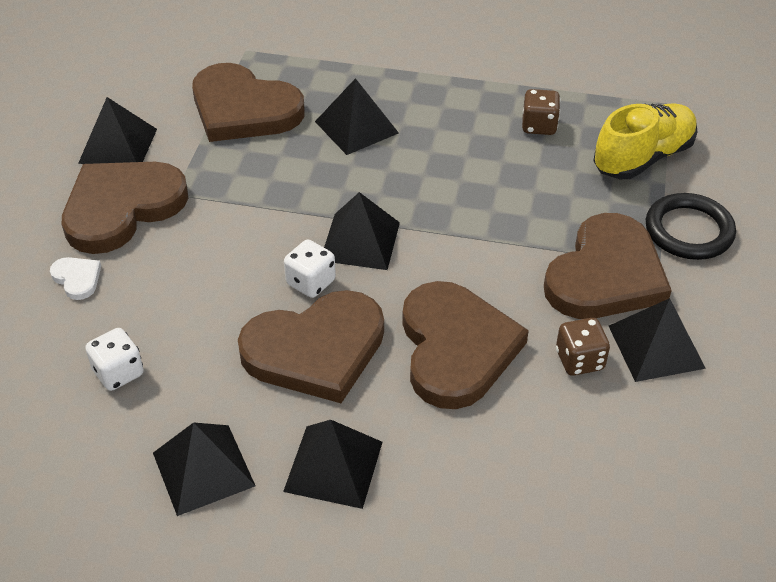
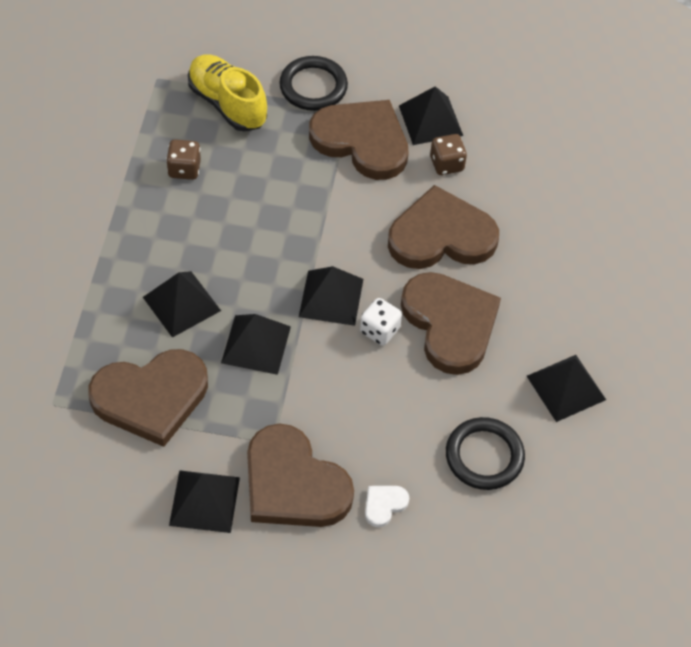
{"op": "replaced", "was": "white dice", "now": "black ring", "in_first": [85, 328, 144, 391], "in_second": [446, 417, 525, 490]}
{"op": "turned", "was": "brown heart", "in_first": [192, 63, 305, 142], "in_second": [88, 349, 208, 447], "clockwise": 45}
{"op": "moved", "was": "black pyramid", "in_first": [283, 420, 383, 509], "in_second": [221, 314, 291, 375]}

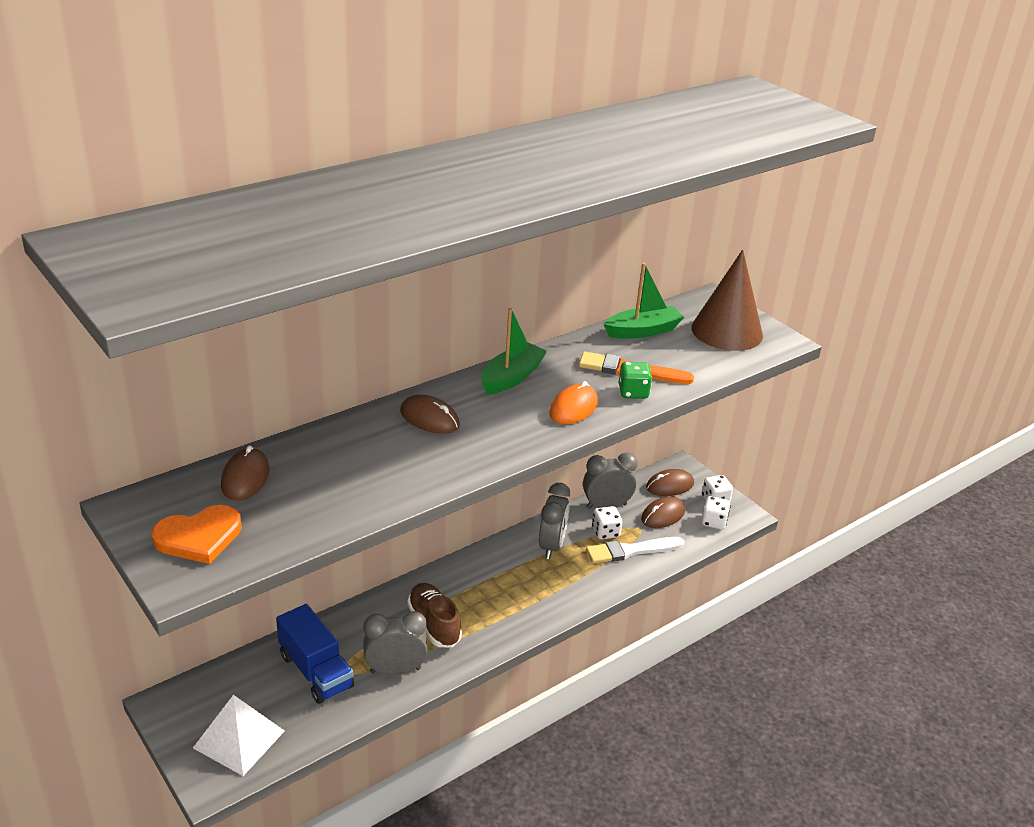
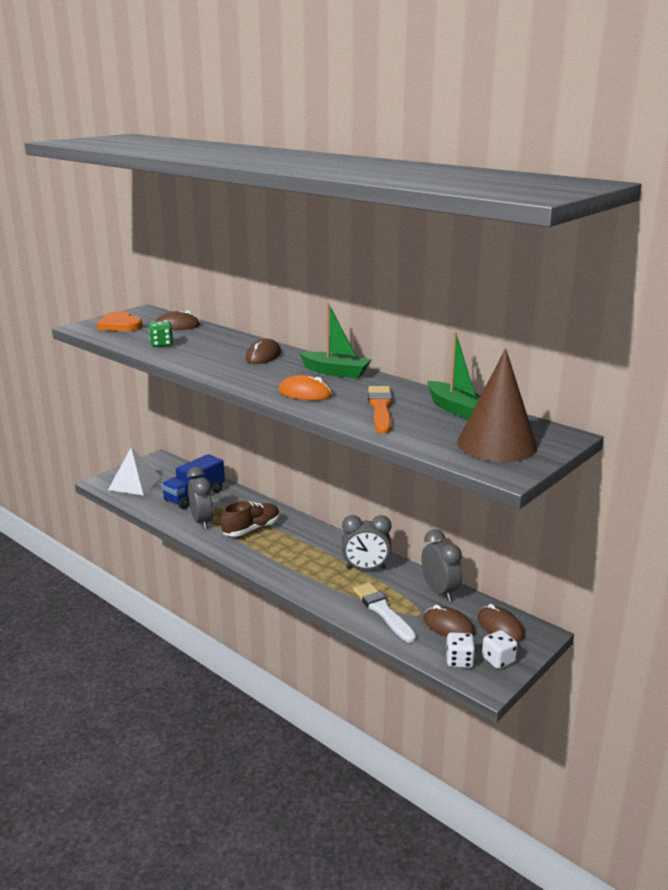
{"op": "removed", "was": "white dice", "in_first": [592, 506, 622, 539]}
{"op": "moved", "was": "green dice", "in_first": [619, 362, 652, 399], "in_second": [149, 321, 173, 347]}

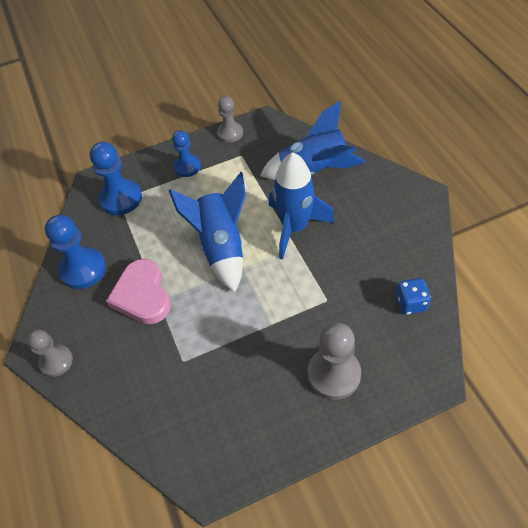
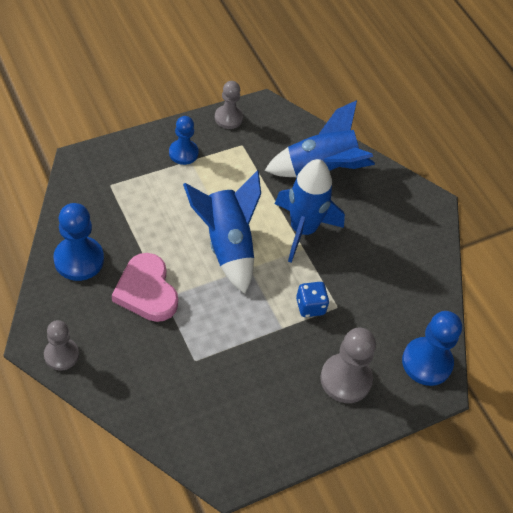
{"op": "moved", "was": "blue pawn", "in_first": [90, 142, 142, 215], "in_second": [402, 311, 462, 386]}
{"op": "moved", "was": "blue dice", "in_first": [396, 278, 431, 315], "in_second": [296, 282, 329, 317]}

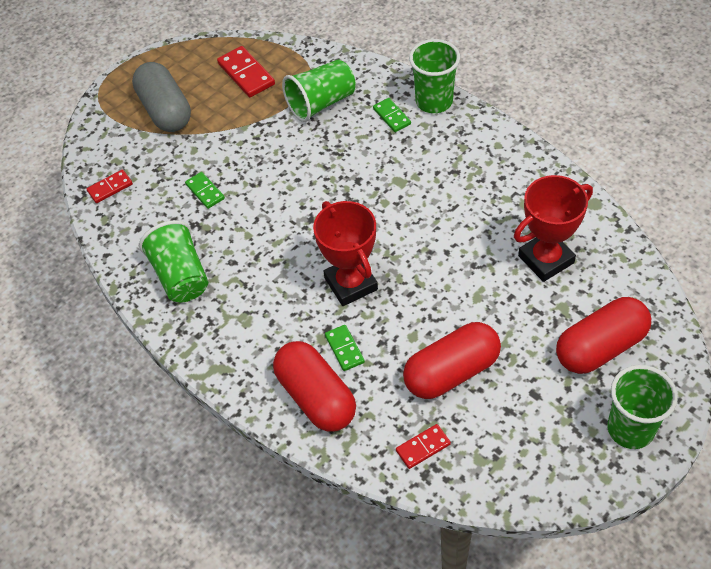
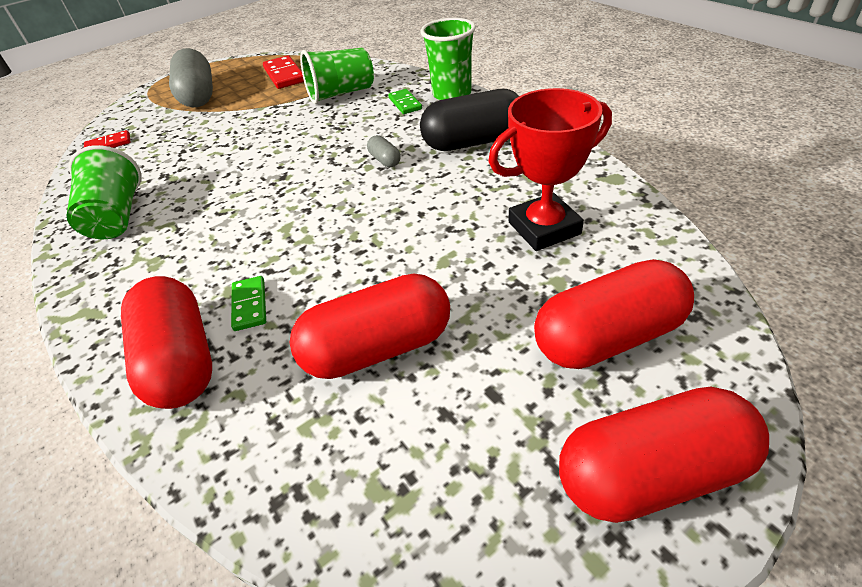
{"op": "removed", "was": "green domino", "in_first": [185, 172, 225, 209]}
{"op": "removed", "was": "red trophy", "in_first": [313, 201, 378, 306]}
{"op": "removed", "was": "red domino", "in_first": [396, 424, 451, 469]}
{"op": "replaced", "was": "green cup", "now": "red capsule", "in_first": [607, 365, 678, 449], "in_second": [559, 386, 769, 523]}
{"op": "added", "now": "grey capsule", "in_second": [367, 135, 401, 167]}
{"op": "added", "now": "black capsule", "in_second": [420, 89, 519, 151]}

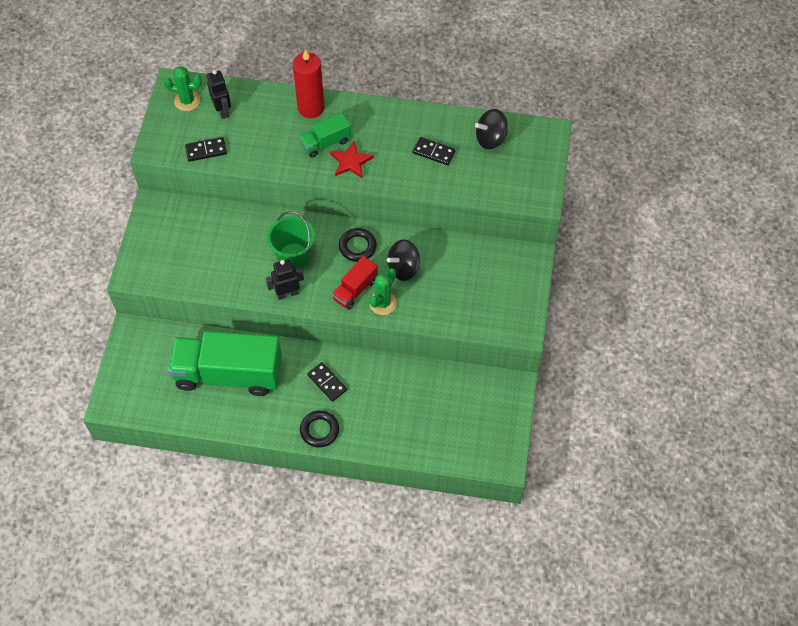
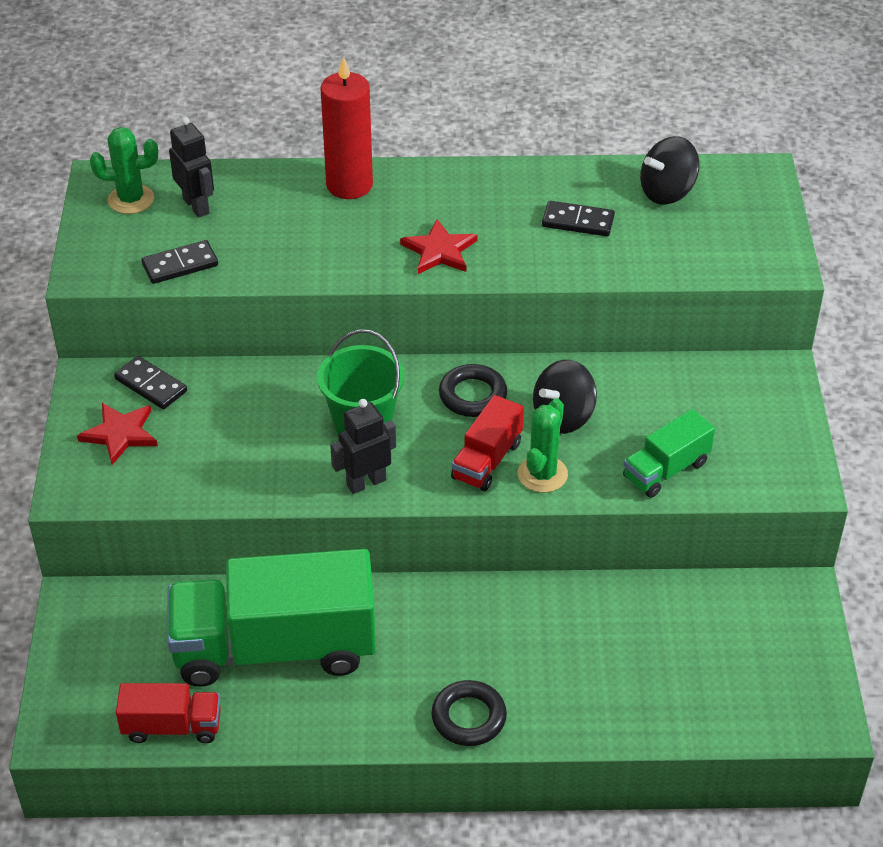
{"op": "moved", "was": "green truck", "in_first": [299, 113, 351, 158], "in_second": [623, 409, 715, 498]}
{"op": "moved", "was": "black domino", "in_first": [307, 362, 347, 402], "in_second": [114, 356, 187, 409]}
{"op": "added", "now": "red star", "in_second": [77, 403, 158, 465]}
{"op": "added", "now": "red truck", "in_second": [116, 683, 221, 743]}

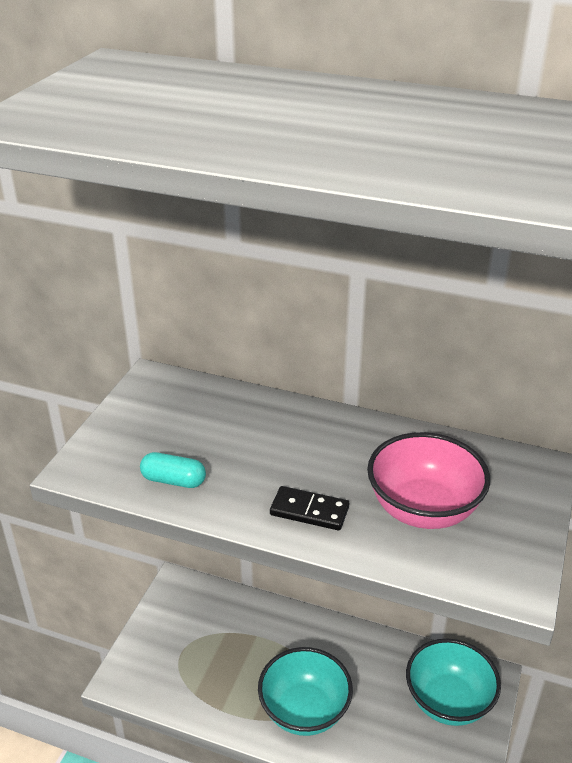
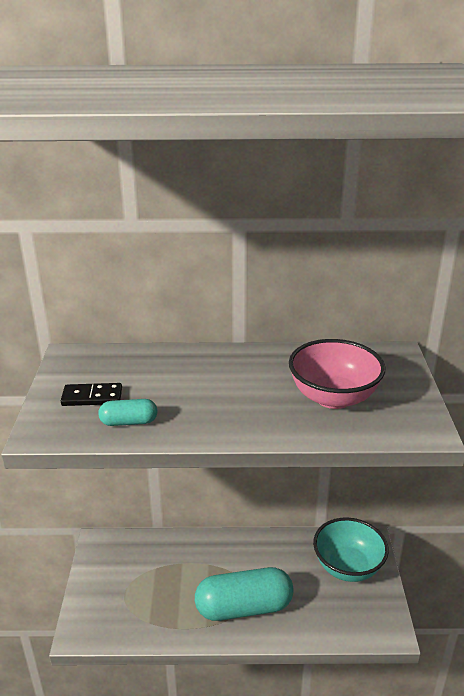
{"op": "replaced", "was": "turquoise bowl", "now": "turquoise capsule", "in_first": [258, 647, 353, 736], "in_second": [195, 567, 294, 621]}
{"op": "moved", "was": "black domino", "in_first": [270, 486, 349, 530], "in_second": [61, 383, 122, 406]}

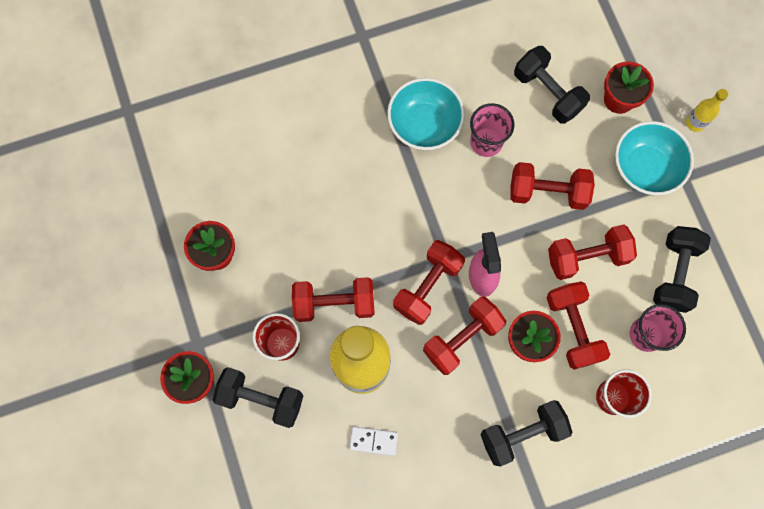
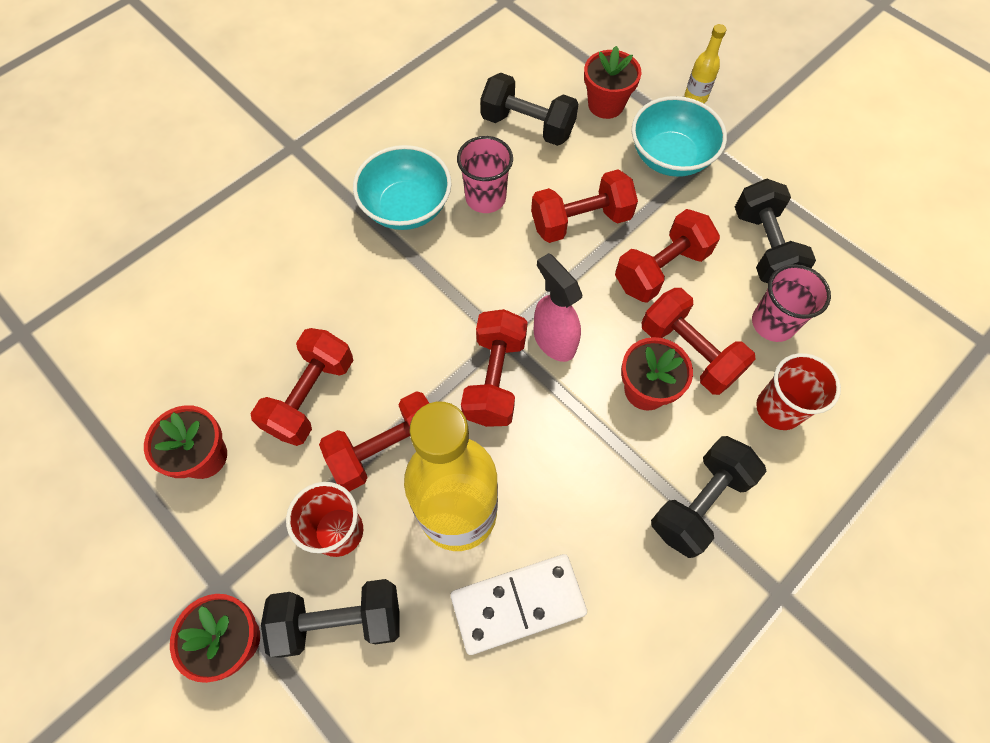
{"op": "resized", "was": "white domino", "in_first": [349, 427, 398, 456], "in_second": [451, 554, 587, 655], "ratio": 1.81}
{"op": "moved", "was": "red dumbbell", "in_first": [423, 297, 506, 375], "in_second": [250, 328, 353, 446]}

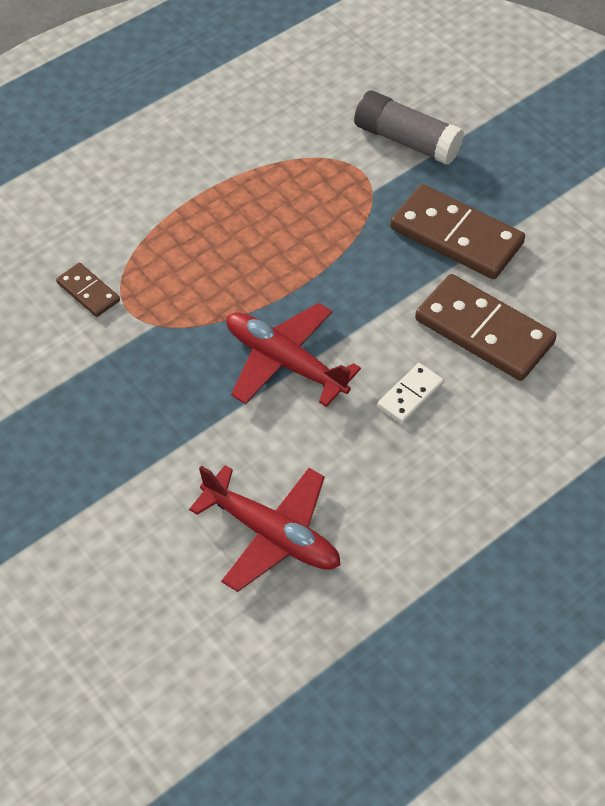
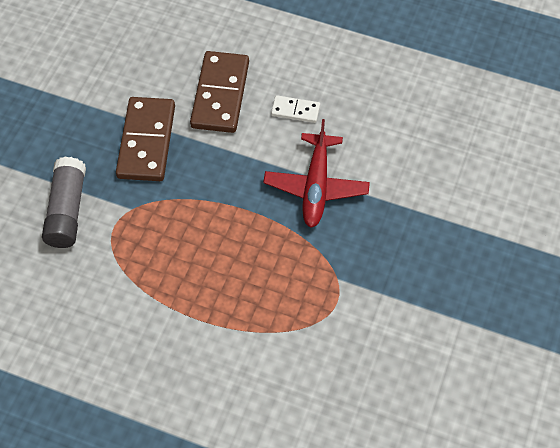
{"op": "removed", "was": "brown domino", "in_first": [56, 263, 120, 317]}
{"op": "removed", "was": "red plane", "in_first": [189, 465, 341, 592]}

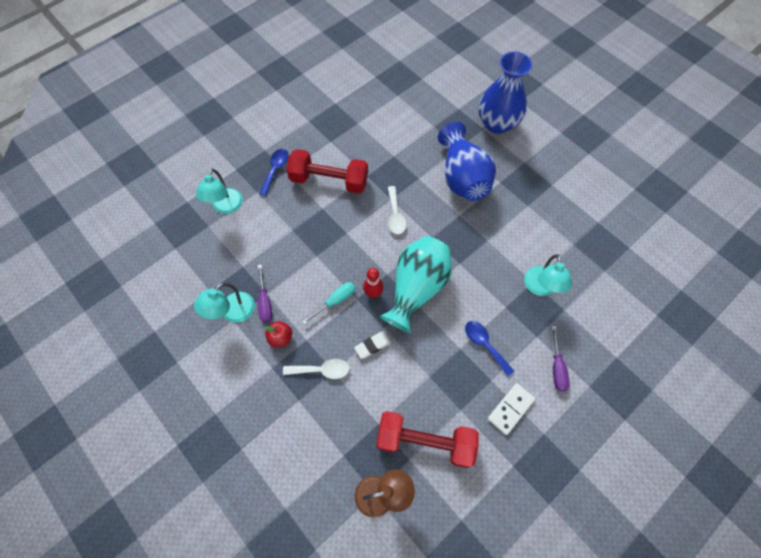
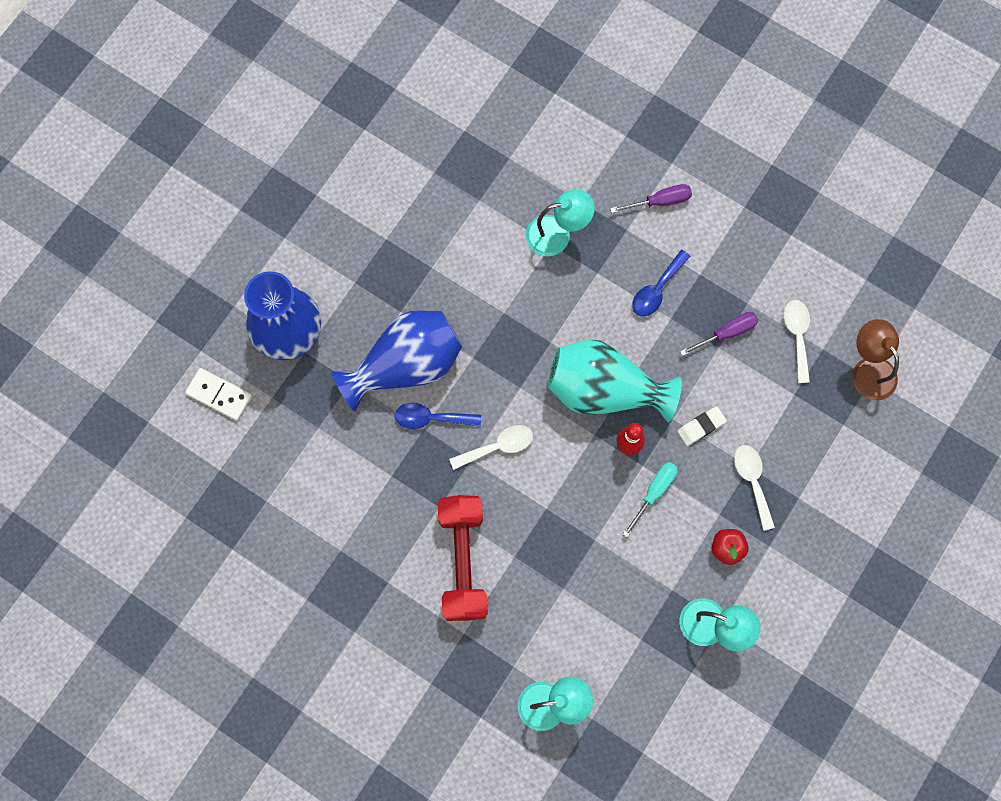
{"op": "moved", "was": "purple screwdriver", "in_first": [258, 264, 272, 323], "in_second": [680, 312, 758, 356]}
{"op": "moved", "was": "blue spoon", "in_first": [259, 149, 289, 196], "in_second": [394, 403, 481, 429]}
{"op": "turned", "was": "turquoise screwdriver", "in_first": [302, 282, 355, 325], "in_second": [623, 462, 677, 537], "clockwise": 90}
{"op": "turned", "was": "white eraser", "in_first": [354, 332, 391, 359], "in_second": [677, 406, 727, 446], "clockwise": -75}
{"op": "replaced", "was": "red dumbbell", "now": "white spoon", "in_first": [376, 411, 479, 468], "in_second": [784, 300, 810, 383]}
{"op": "moved", "was": "white domino", "in_first": [488, 383, 535, 435], "in_second": [185, 368, 252, 421]}

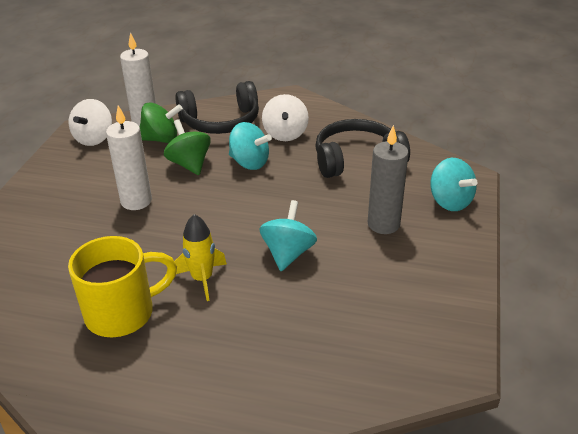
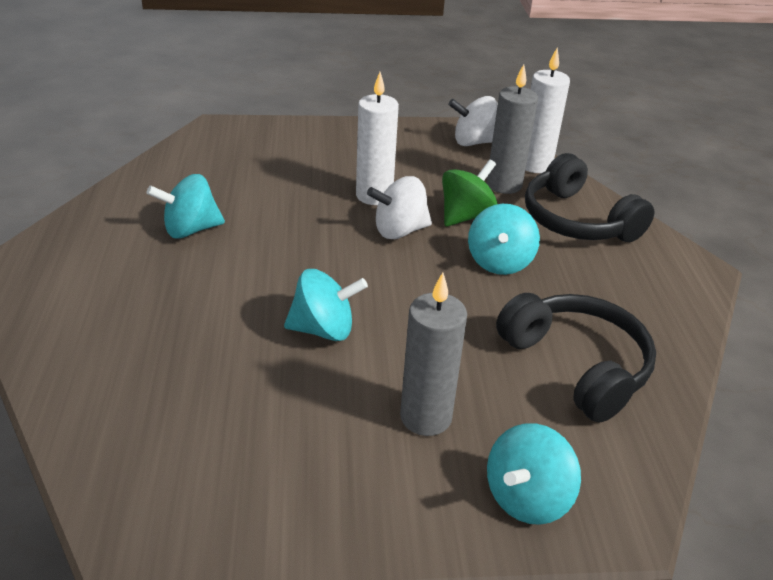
{"op": "replaced", "was": "yellow mug", "now": "turquoise spinning top", "in_first": [68, 236, 177, 337], "in_second": [146, 174, 225, 239]}
{"op": "replaced", "was": "green spinning top", "now": "grey candle", "in_first": [140, 102, 183, 143], "in_second": [487, 64, 538, 194]}
{"op": "removed", "was": "yellow rocket", "in_first": [174, 214, 227, 301]}
{"op": "moved", "was": "white spinning top", "in_first": [262, 94, 309, 141], "in_second": [367, 176, 432, 239]}

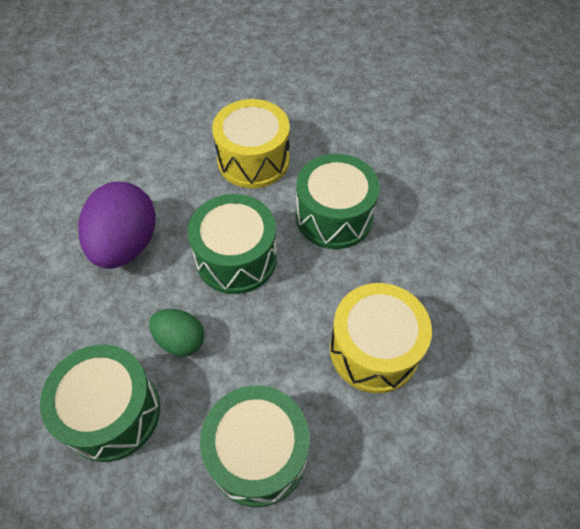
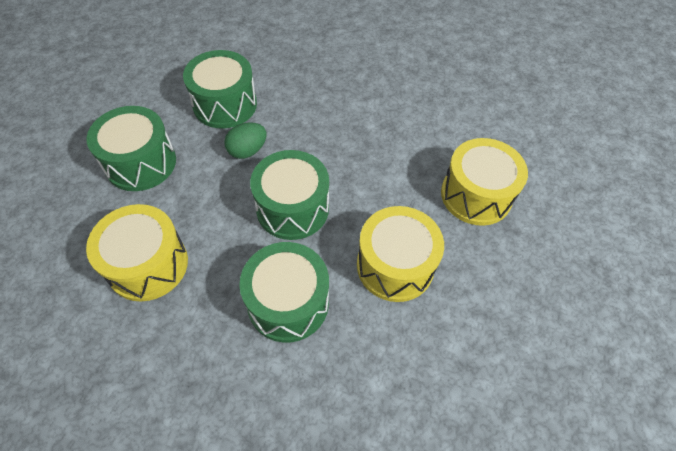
{"op": "removed", "was": "purple egg", "in_first": [78, 182, 156, 269]}
{"op": "added", "now": "yellow drum", "in_second": [441, 138, 528, 226]}

